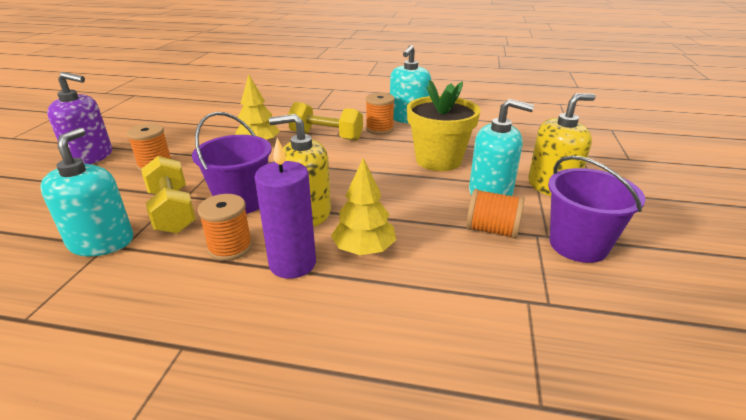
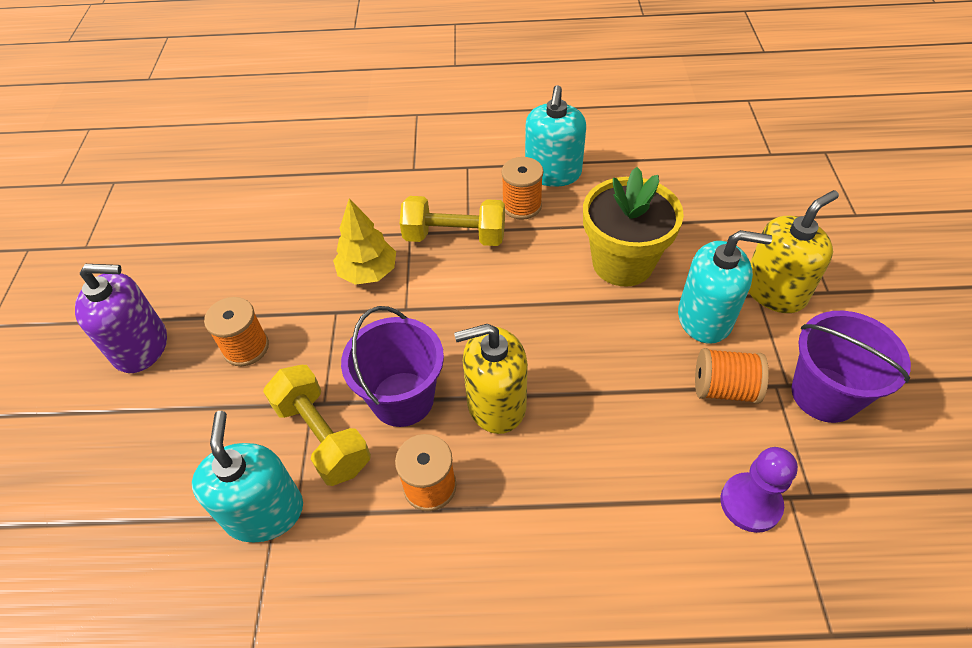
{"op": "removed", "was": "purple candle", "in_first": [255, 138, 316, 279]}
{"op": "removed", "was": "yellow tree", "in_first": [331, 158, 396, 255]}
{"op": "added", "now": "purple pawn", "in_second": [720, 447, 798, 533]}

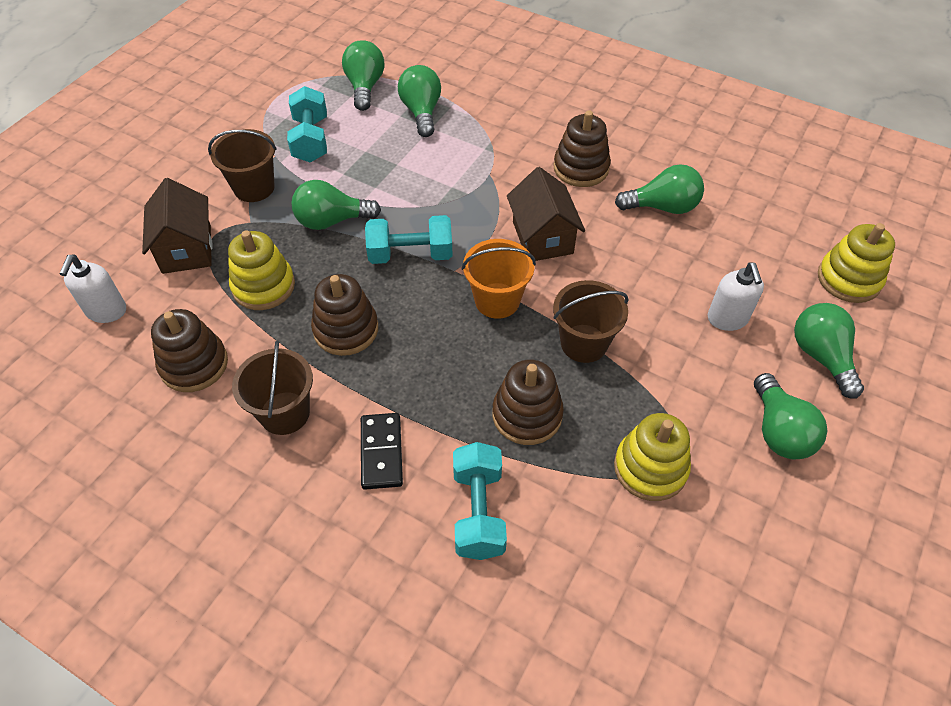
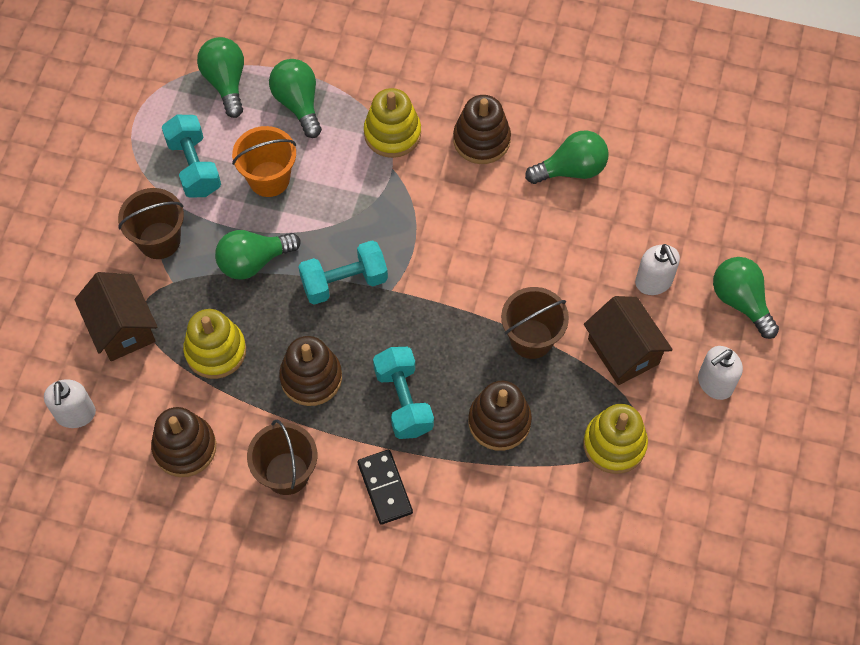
{"op": "moved", "was": "turquoise dumbbell", "in_first": [453, 442, 507, 560], "in_second": [373, 347, 434, 439]}
{"op": "moved", "was": "orange bucket", "in_first": [462, 239, 536, 319], "in_second": [232, 126, 296, 197]}
{"op": "moved", "was": "brown house", "in_first": [507, 167, 585, 261], "in_second": [584, 296, 673, 385]}
{"op": "replaced", "was": "green light bulb", "now": "white soap dispenser", "in_first": [754, 373, 827, 460], "in_second": [698, 346, 743, 400]}
{"op": "moved", "was": "yellow stacking toy", "in_first": [818, 223, 895, 303], "in_second": [364, 88, 421, 158]}

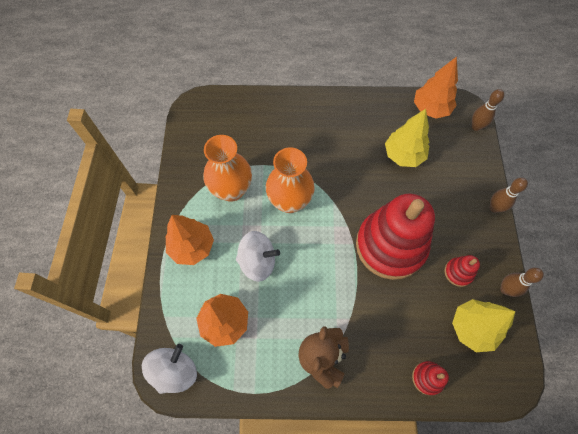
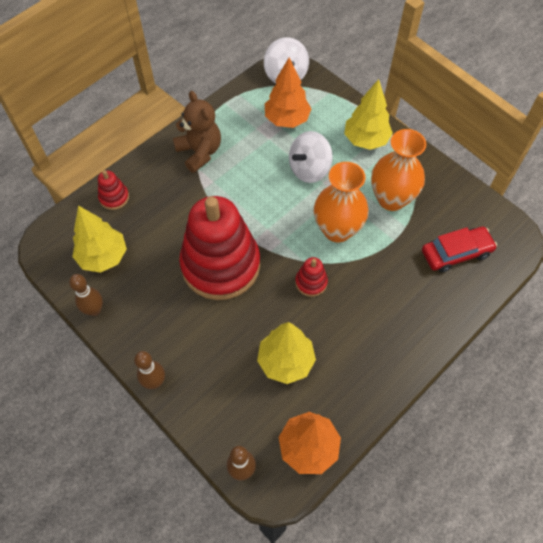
{"op": "recoloured", "was": "orange tree", "now": "yellow tree", "in_first": [165, 215, 214, 265], "in_second": [344, 79, 393, 150]}
{"op": "moved", "was": "red stacking toy", "in_first": [445, 255, 480, 287], "in_second": [295, 257, 328, 297]}
{"op": "added", "now": "red car", "in_second": [422, 227, 497, 273]}

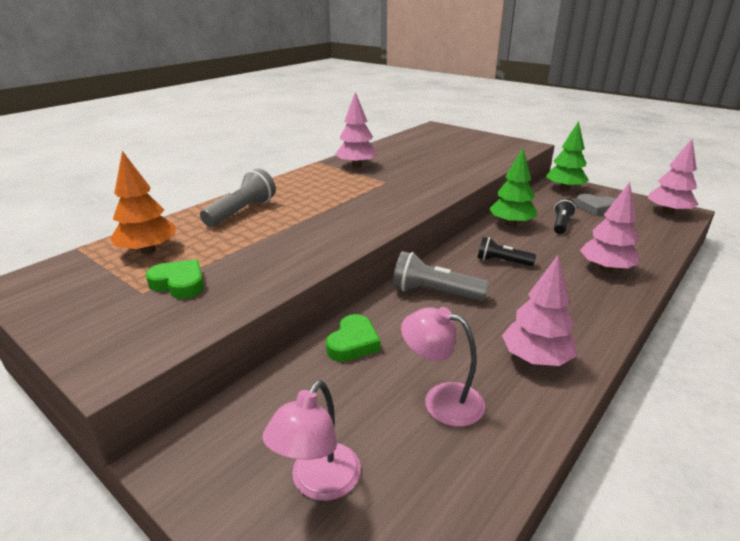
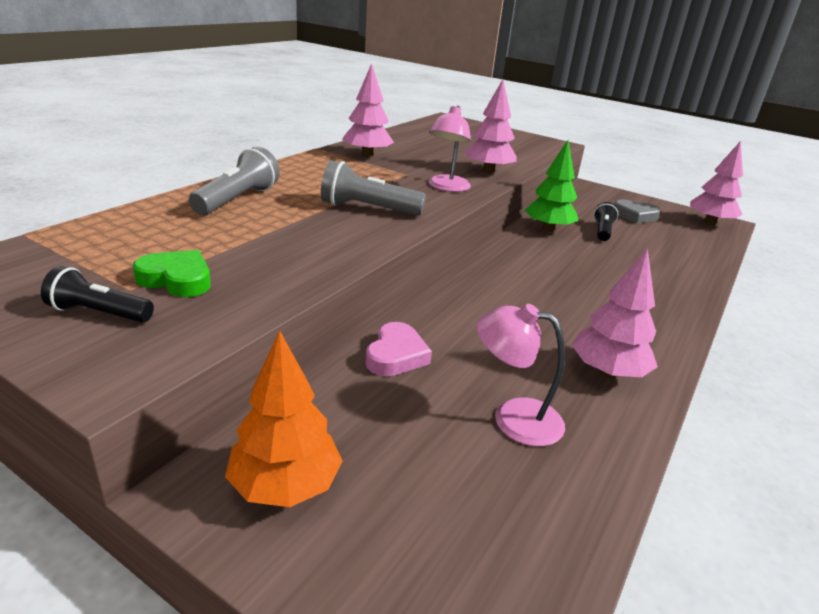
{"op": "moved", "was": "orange tree", "in_first": [110, 151, 175, 254], "in_second": [225, 331, 343, 507]}
{"op": "moved", "was": "pink lamp", "in_first": [262, 380, 361, 501], "in_second": [428, 106, 471, 192]}
{"op": "recoloured", "was": "green heart", "now": "pink heart", "in_first": [326, 314, 381, 362], "in_second": [366, 322, 432, 376]}
{"op": "moved", "was": "grey flashlight", "in_first": [393, 251, 489, 301], "in_second": [321, 160, 426, 216]}
{"op": "moved", "was": "black flashlight", "in_first": [477, 237, 536, 266], "in_second": [41, 266, 154, 323]}
{"op": "removed", "was": "green tree", "in_first": [546, 121, 589, 191]}
{"op": "moved", "was": "pink tree", "in_first": [580, 182, 640, 272], "in_second": [465, 79, 517, 174]}

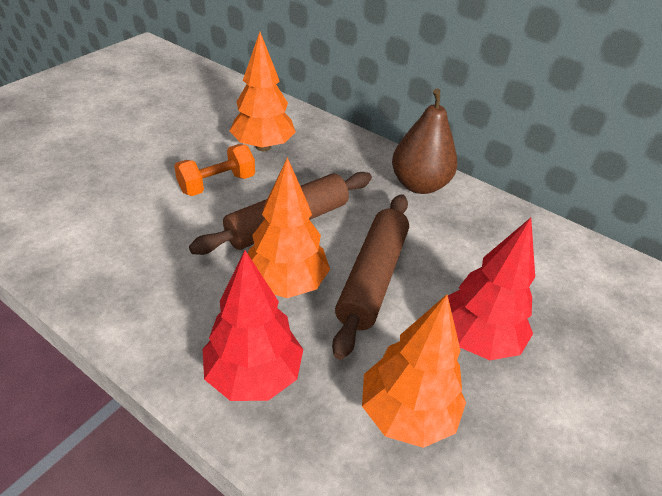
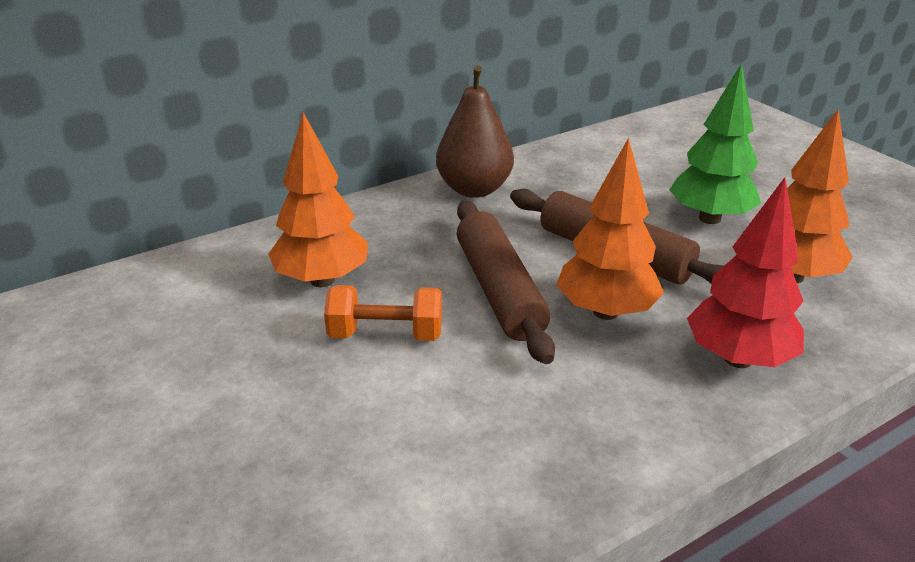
{"op": "turned", "was": "orange dumbbell", "in_first": [174, 144, 255, 196], "in_second": [324, 285, 442, 341], "clockwise": -75}
{"op": "recoloured", "was": "red tree", "now": "green tree", "in_first": [448, 218, 535, 360], "in_second": [669, 63, 761, 224]}

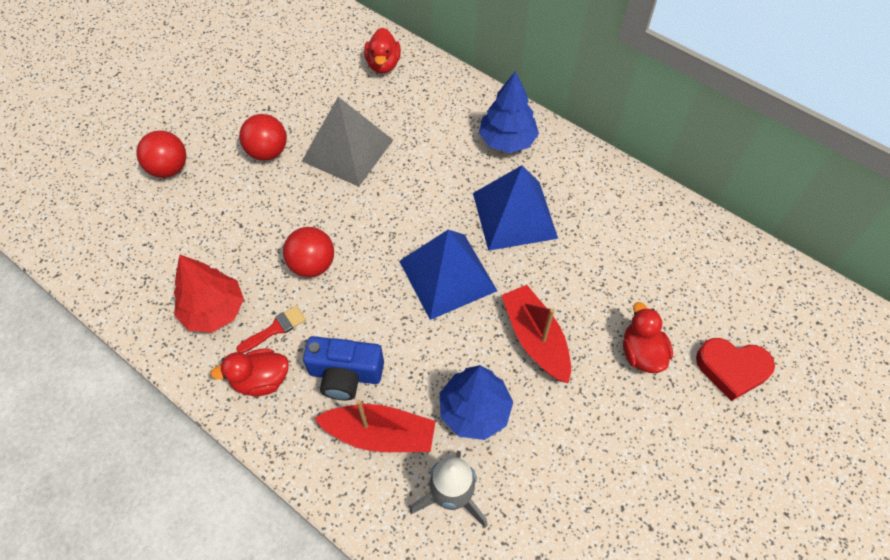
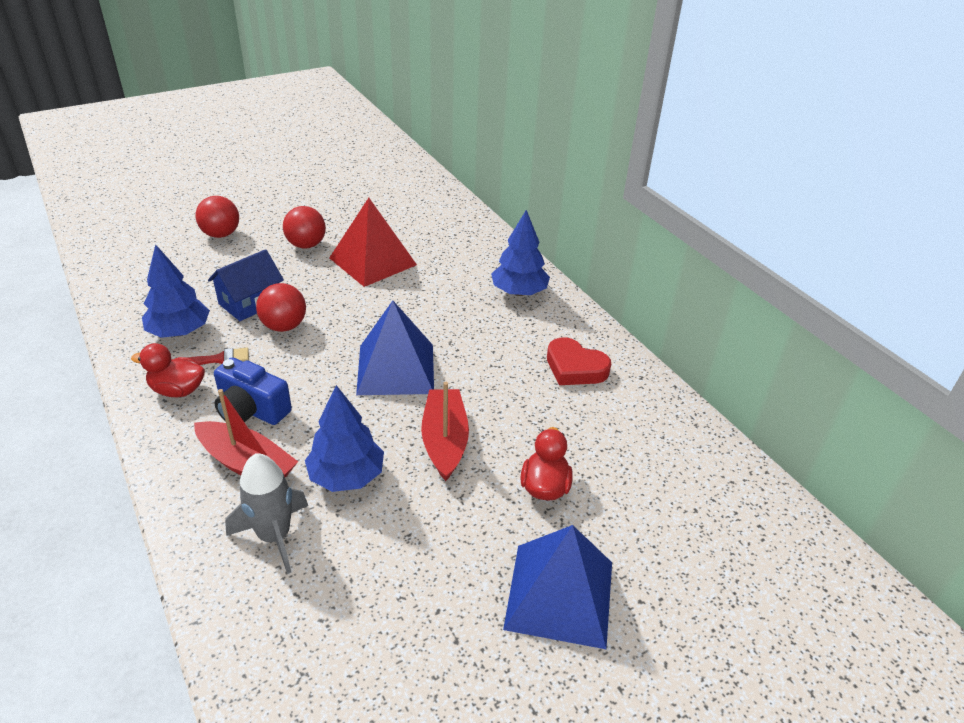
{"op": "recoloured", "was": "red tree", "now": "blue tree", "in_first": [174, 255, 244, 333], "in_second": [142, 244, 210, 338]}
{"op": "recoloured", "was": "grey pyramid", "now": "red pyramid", "in_first": [302, 97, 393, 187], "in_second": [329, 198, 417, 287]}
{"op": "removed", "was": "red duck", "in_first": [364, 28, 401, 74]}
{"op": "moved", "was": "blue pyramid", "in_first": [473, 165, 558, 251], "in_second": [503, 525, 612, 649]}
{"op": "moved", "was": "red heart", "in_first": [696, 338, 775, 401], "in_second": [547, 337, 611, 385]}
{"op": "added", "now": "blue house", "in_second": [208, 249, 284, 321]}

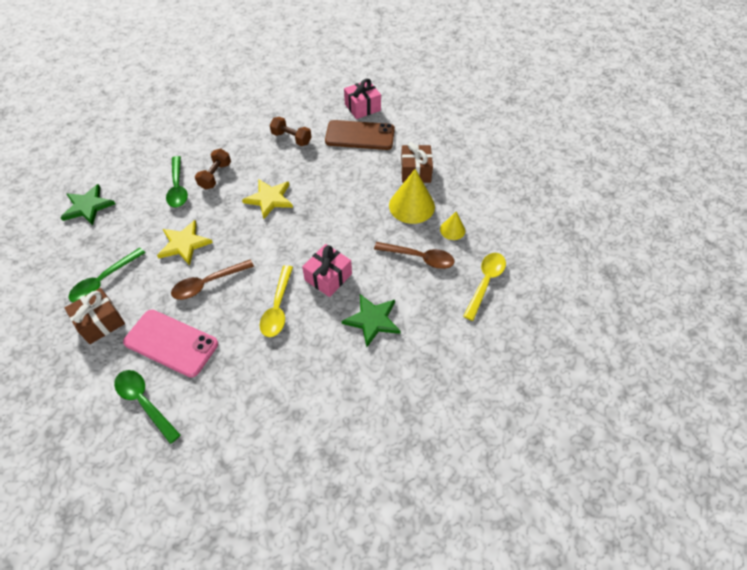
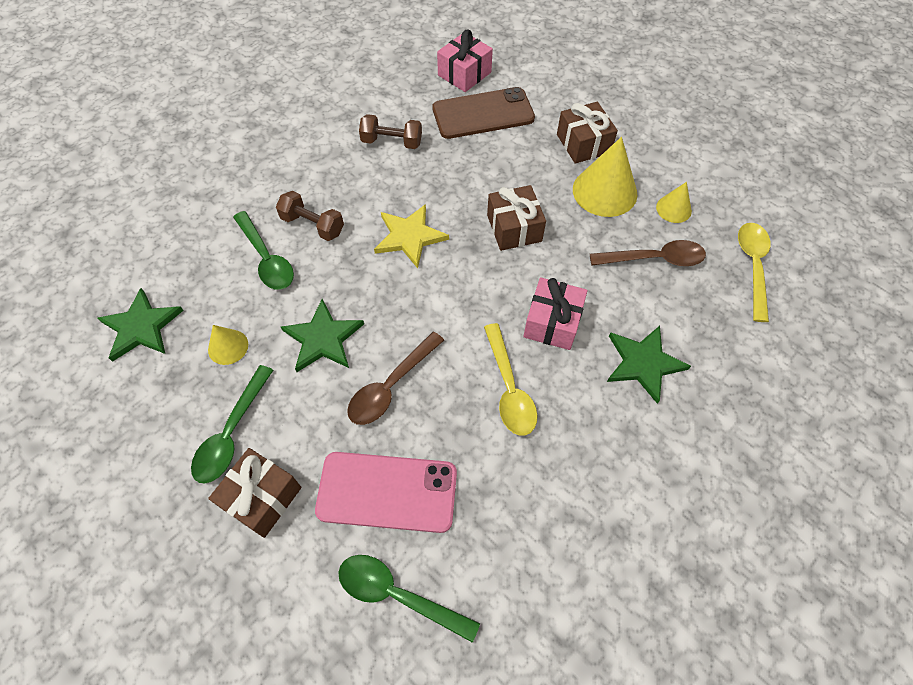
{"op": "recoloured", "was": "yellow star", "now": "green star", "in_first": [157, 220, 213, 265], "in_second": [281, 299, 364, 372]}
{"op": "turned", "was": "brown dumbbell", "in_first": [195, 149, 231, 190], "in_second": [276, 191, 344, 241], "clockwise": -60}
{"op": "added", "now": "yellow cone", "in_second": [208, 325, 248, 365]}
{"op": "added", "now": "brown gift", "in_second": [487, 185, 546, 251]}

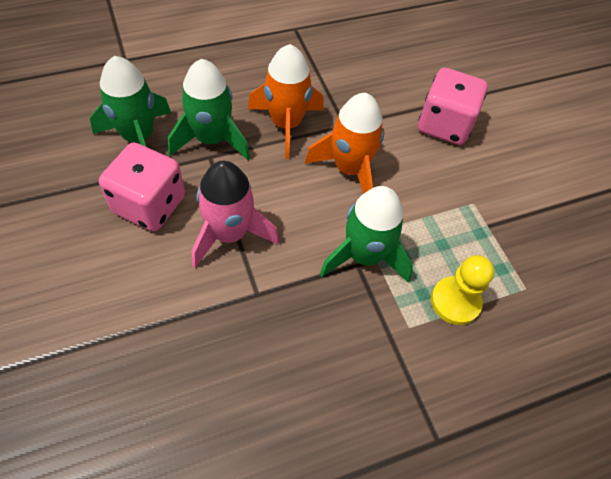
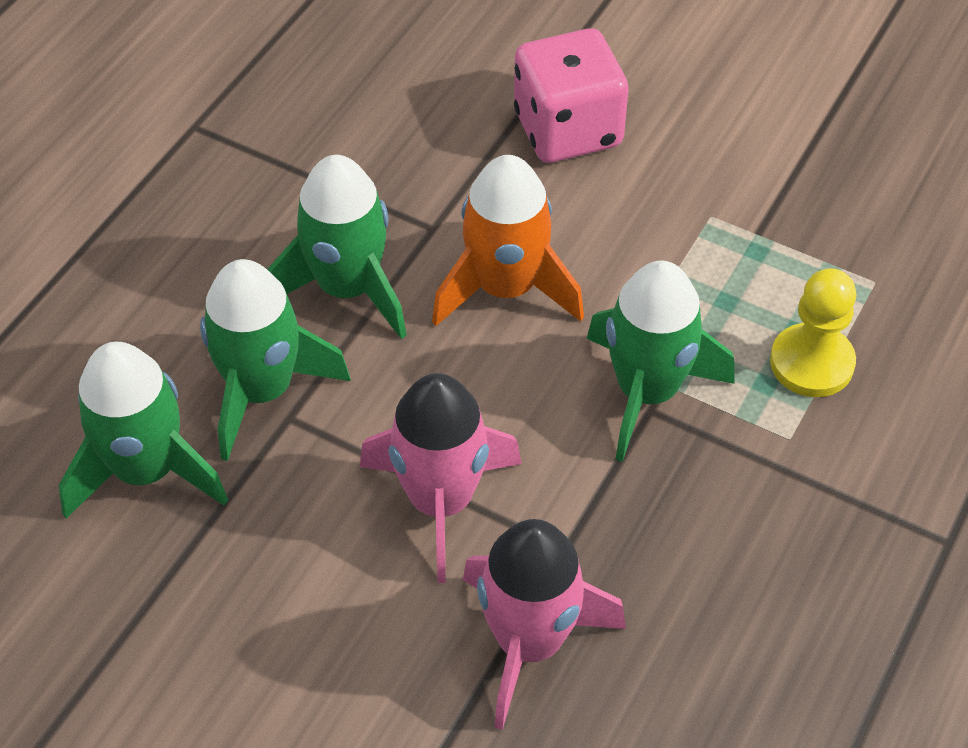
{"op": "removed", "was": "pink dice", "in_first": [99, 142, 185, 231]}
{"op": "recoloured", "was": "orange rocket", "now": "green rocket", "in_first": [248, 44, 324, 159], "in_second": [267, 155, 407, 339]}
{"op": "added", "now": "pink rocket", "in_second": [463, 519, 626, 730]}

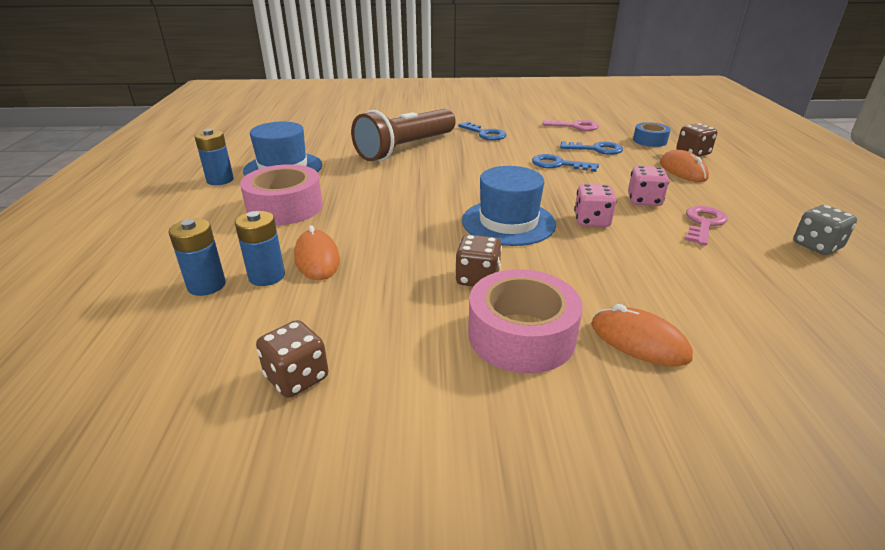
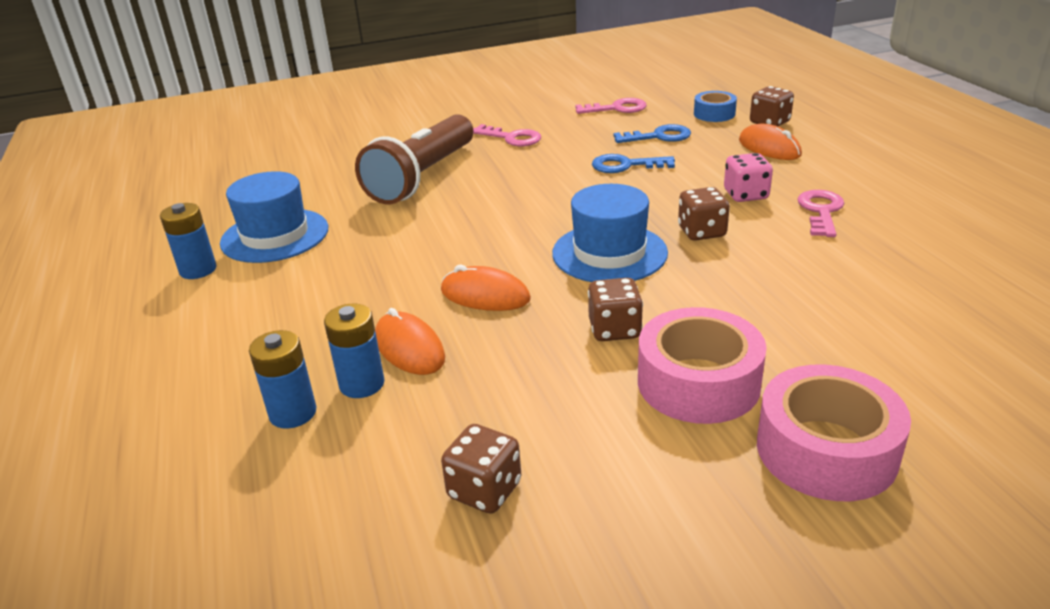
{"op": "moved", "was": "pink tape", "in_first": [240, 164, 323, 225], "in_second": [757, 365, 911, 501]}
{"op": "recoloured", "was": "blue key", "now": "pink key", "in_first": [458, 122, 506, 141], "in_second": [473, 124, 541, 146]}
{"op": "recoloured", "was": "pink dice", "now": "brown dice", "in_first": [574, 184, 617, 227], "in_second": [678, 187, 730, 241]}
{"op": "moved", "was": "orange mouse", "in_first": [591, 304, 693, 367], "in_second": [441, 265, 531, 311]}
{"op": "removed", "was": "grey dice", "in_first": [793, 205, 857, 255]}

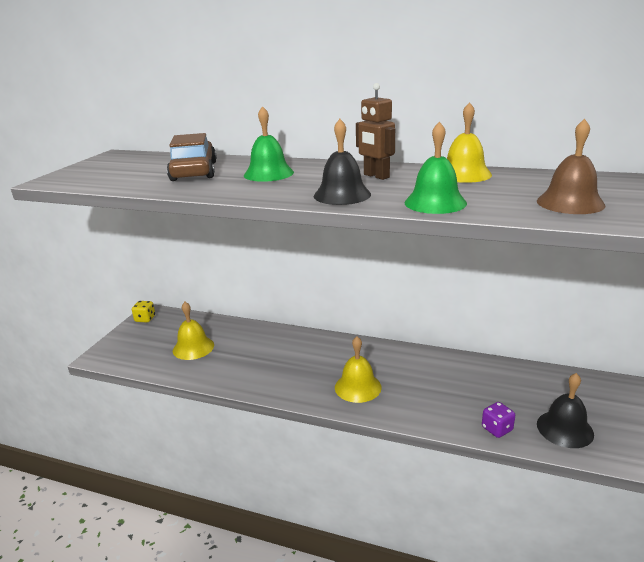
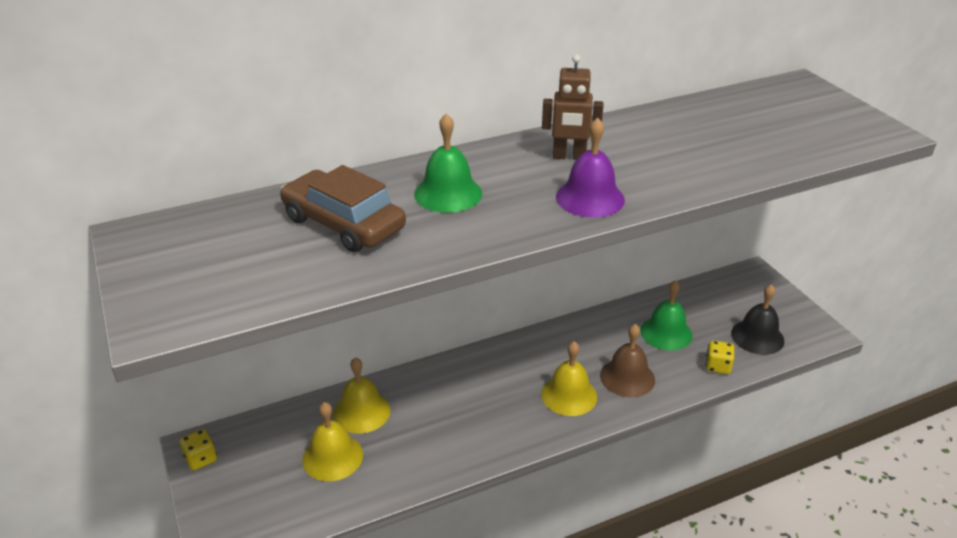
{"op": "recoloured", "was": "black bell", "now": "purple bell", "in_first": [314, 119, 371, 205], "in_second": [556, 118, 625, 218]}
{"op": "moved", "was": "green bell", "in_first": [405, 121, 467, 214], "in_second": [640, 280, 692, 350]}
{"op": "moved", "was": "yellow bell", "in_first": [447, 102, 492, 183], "in_second": [333, 357, 391, 434]}
{"op": "recoloured", "was": "purple dice", "now": "yellow dice", "in_first": [482, 402, 515, 438], "in_second": [706, 340, 734, 374]}
{"op": "moved", "was": "brown bell", "in_first": [537, 119, 605, 214], "in_second": [600, 324, 655, 397]}

